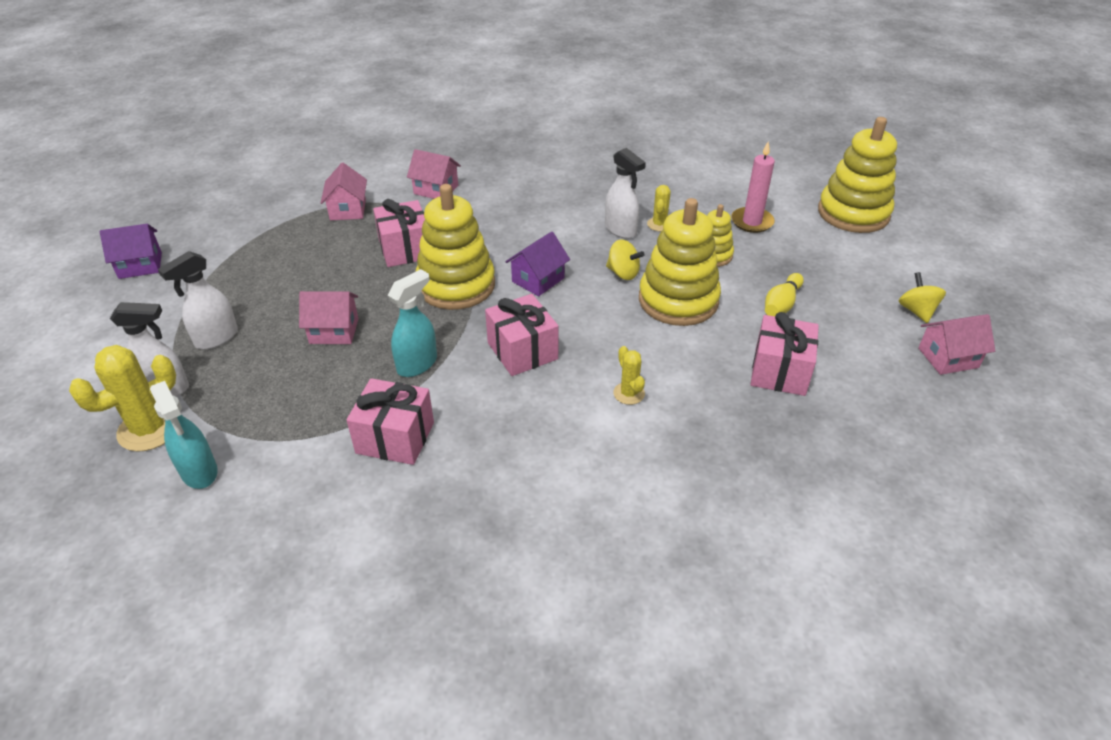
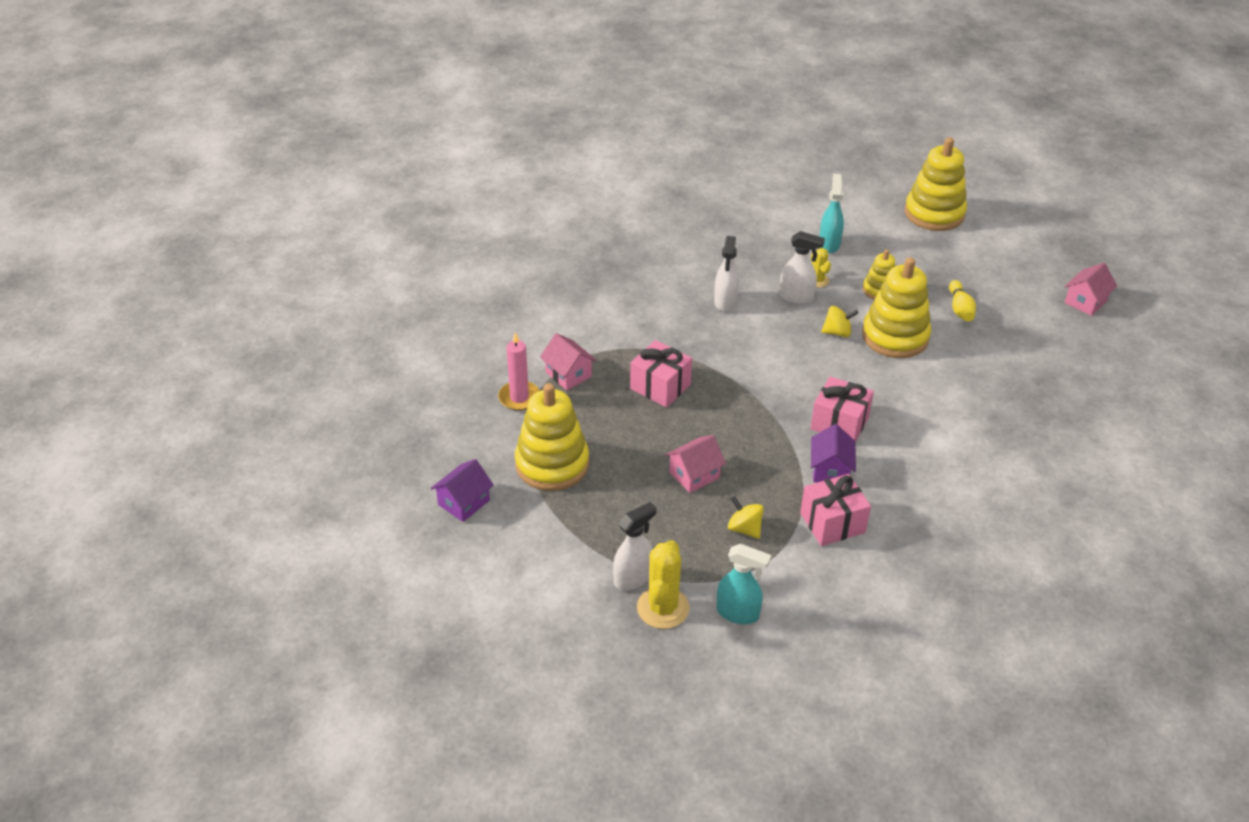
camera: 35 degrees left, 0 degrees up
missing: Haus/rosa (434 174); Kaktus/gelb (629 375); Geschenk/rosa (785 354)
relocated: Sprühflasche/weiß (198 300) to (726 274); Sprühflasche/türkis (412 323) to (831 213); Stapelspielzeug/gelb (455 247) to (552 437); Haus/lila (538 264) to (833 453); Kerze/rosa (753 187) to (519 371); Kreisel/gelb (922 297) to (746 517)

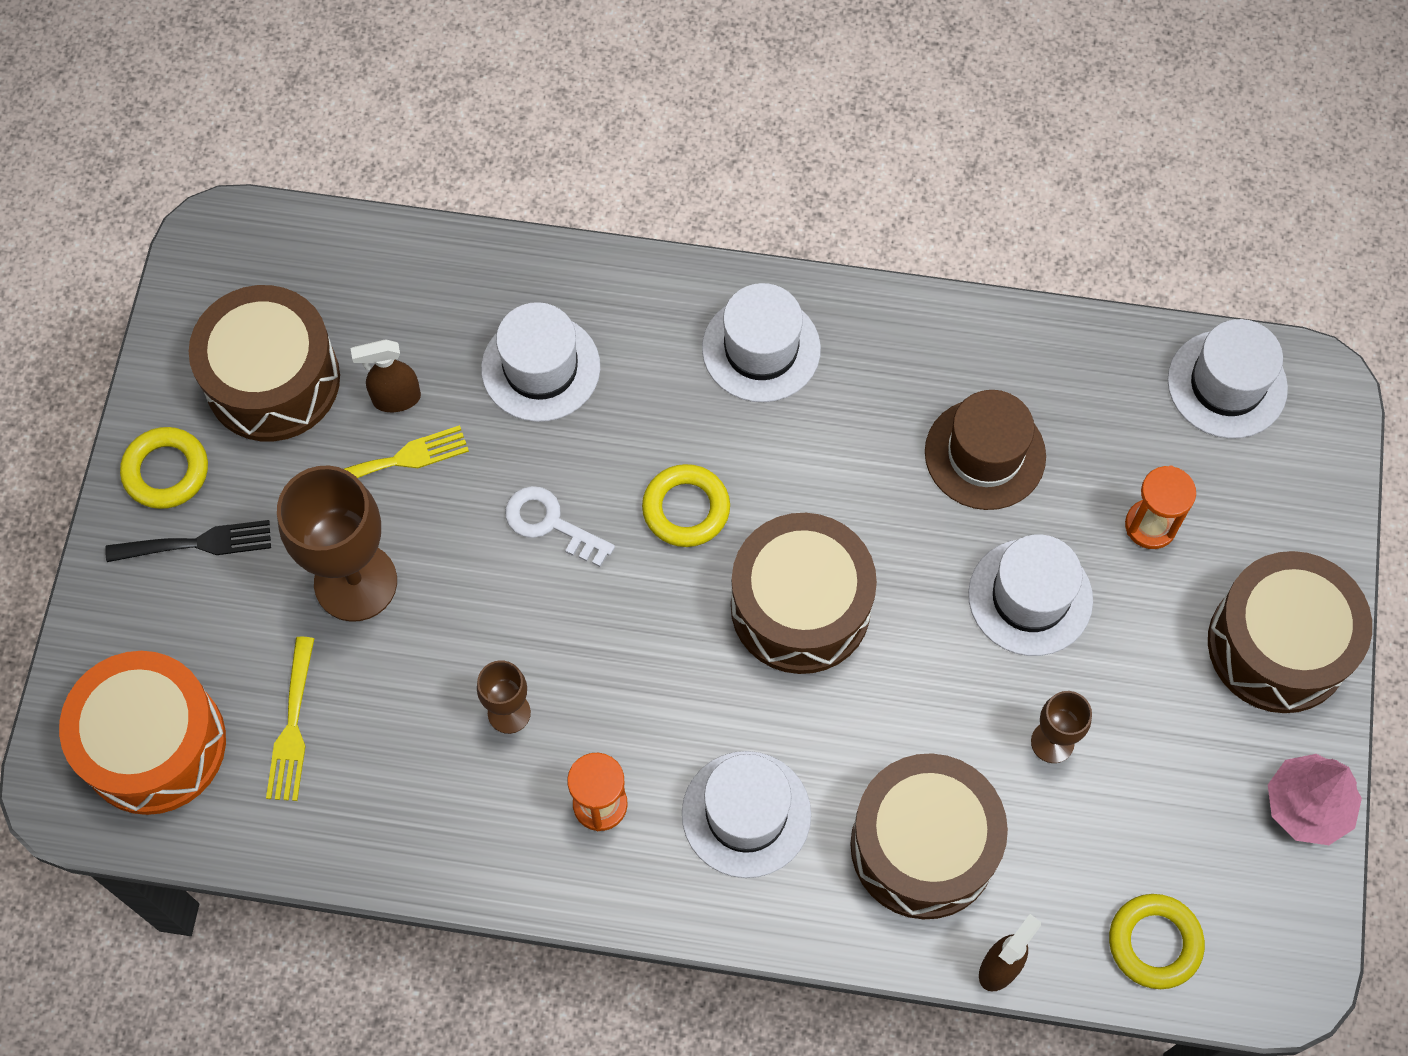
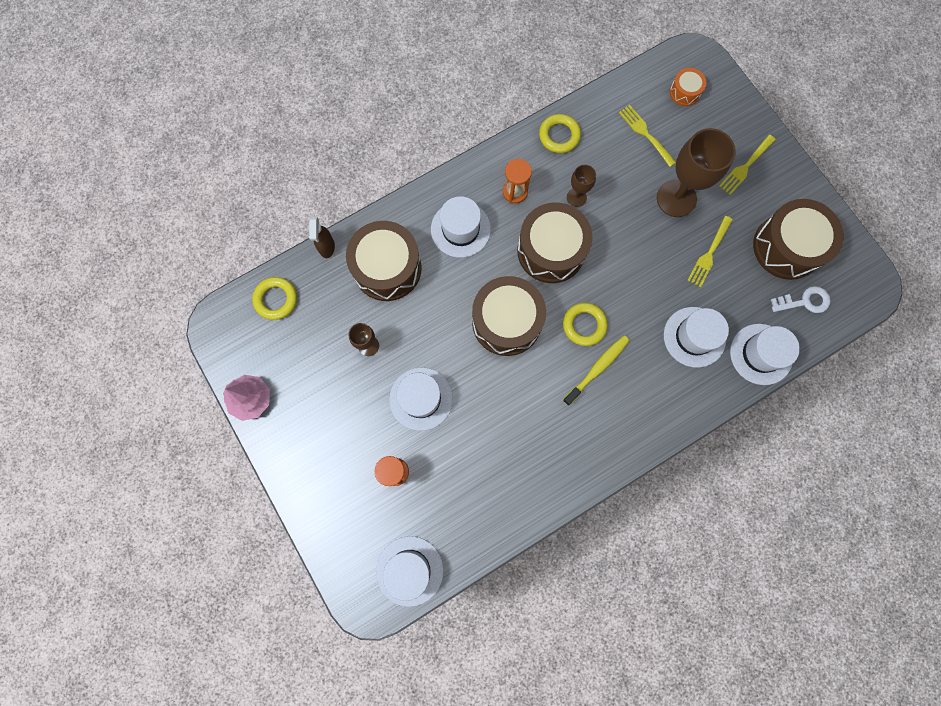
camera: 140 degrees right, 10 degrees up
missing: Sprühflasche/braun (386 375); Hut/braun (985 450)
appeared: Zahnbürste/gelb (596 370)
relocated: Ring/gelb (164 468) to (560 133); Schlüssel/weiß (560 526) to (800 299); Hut/weiß (761 342) to (765 354); Trommel/braun (1290 632) to (554 243)
colour: Gabel/schwarz (188 541) to Gabel/gelb (747 165)
size: Trommel/orange (142 733) = (688 87) x0.48

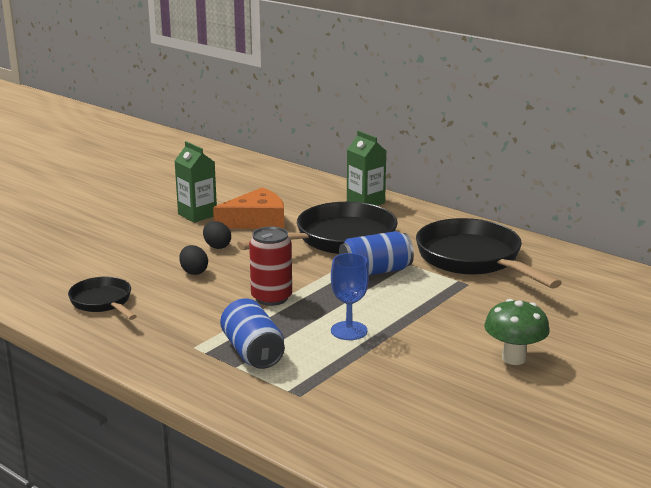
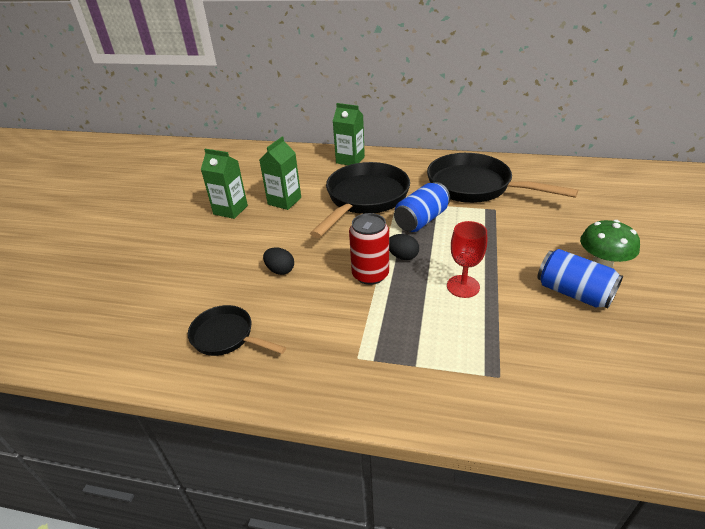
camera: 25 degrees left, 15 degrees up
relocated: Ei/schwarz (217 235) to (404 247); Dose/blau (252 333) to (580 279)
exchanged: Käse/orange (248 208) to Getränkekarton/grün (280 173)
colour: Kelch/blau (350 296) to Kelch/rot (467 259)

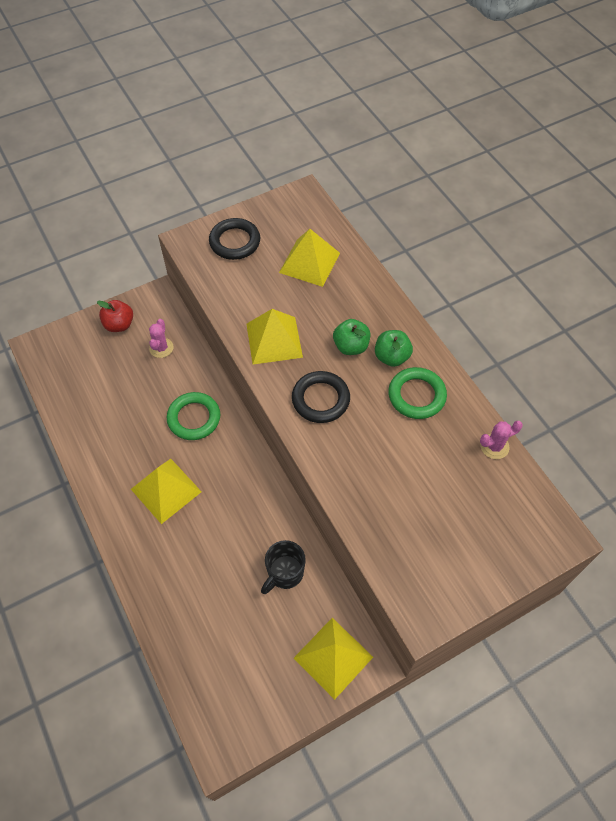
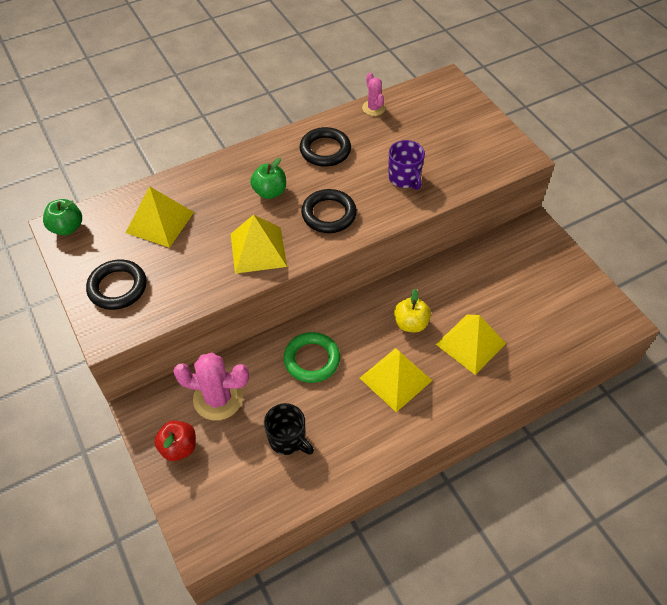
camera: 90 degrees left, 5 degrees down
appeared: Tasse/lila (406 165); Apfel/gelb (412 310)
relocated: Tasse/schwarz (283 567) to (289 429); Pyramide/gelb (333 659) to (471 345); Apfel/grün (394 348) to (62 217)
colour: Ring/grün (417 393) to Ring/schwarz (325 147)
size: Kaktus/rosa (161 338) = (211 386) x1.78

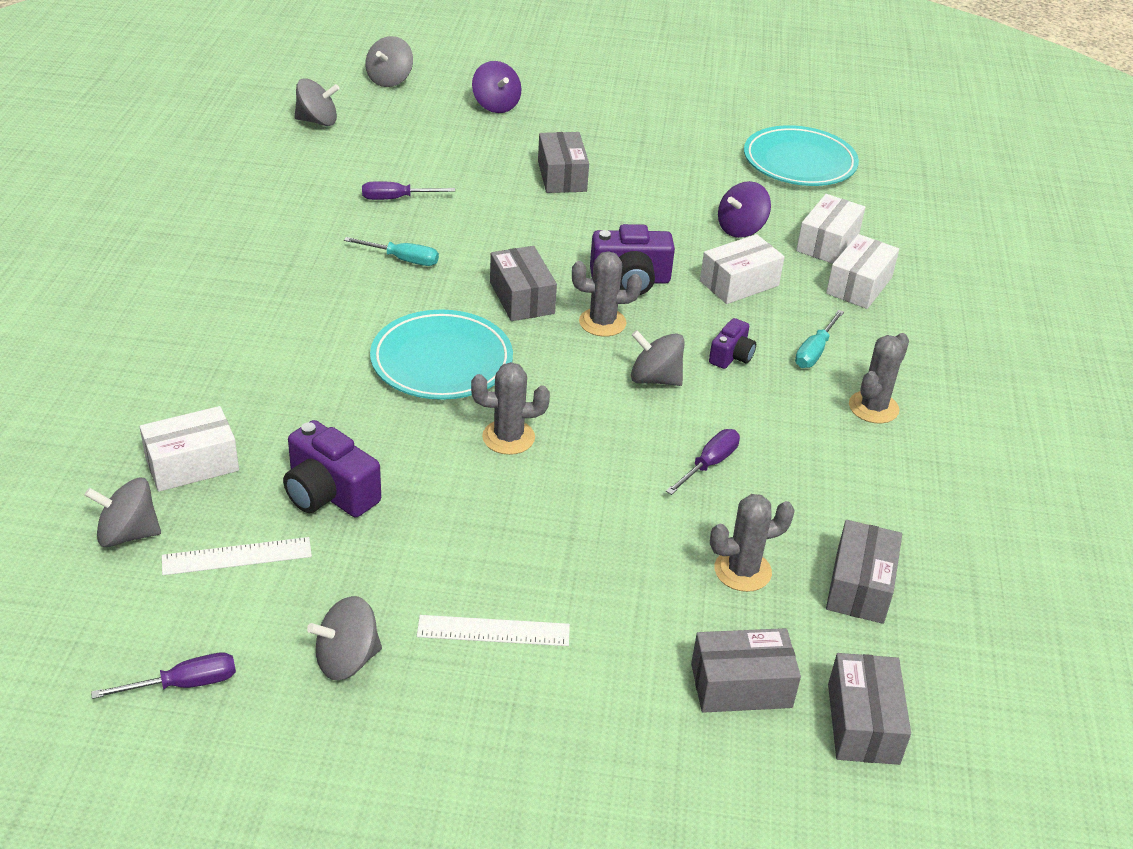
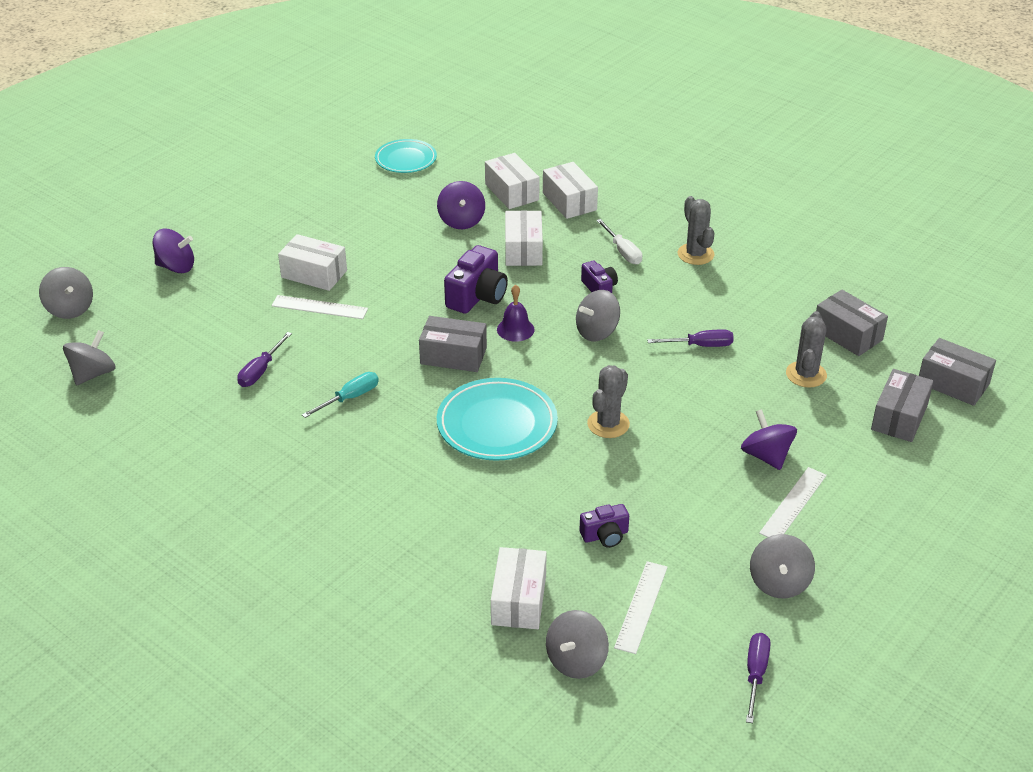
camera: 55 degrees left, 0 degrees up
appeared: Lineal/weiß (320 307); Kreisel/lila (769 439)
exchanged: Kaktus/grau (607 294) to Glocke/lila (516 313)
colour: Schachtel/grau (563 162) to Schachtel/weiß (312 262); Schraubenzieher/türkis (819 339) to Schraubenzieher/weiß (619 242)
spun: Schraubenzieher/lila (703 462) = (690 338) 105 degrees clockwise
size: Kamera/lila (332 468) = (604 526) x0.59; Teller/türkis (801 155) = (406 156) x0.64

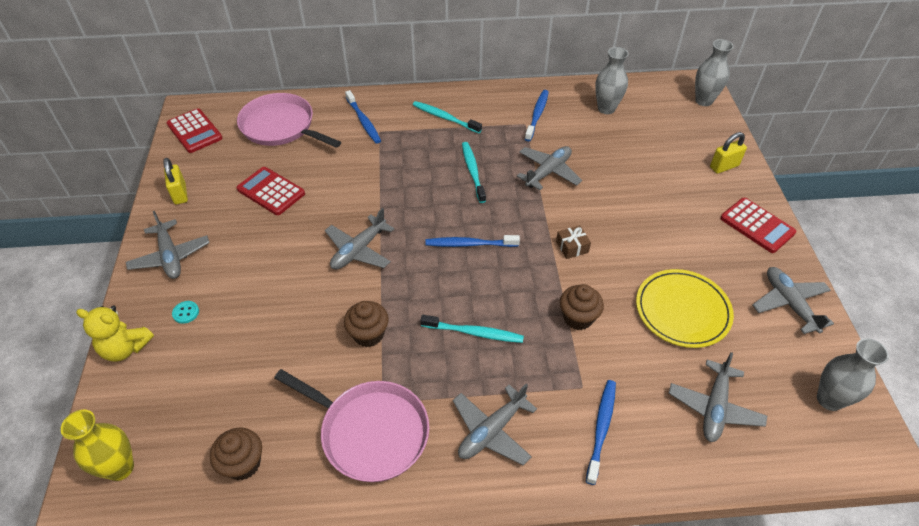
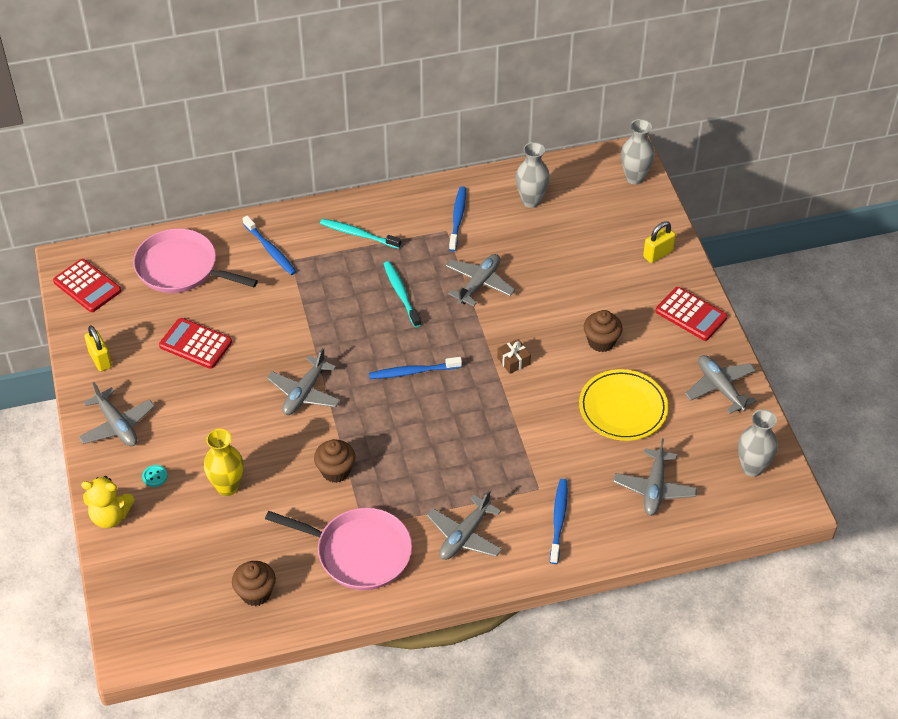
camera: 10 degrees left, 0 degrees up
missing: Zahnbürste/türkis (472 329)
relocated: Vase/gelb (97 445) to (224 462); Muffin/braun (582 307) to (603 331)

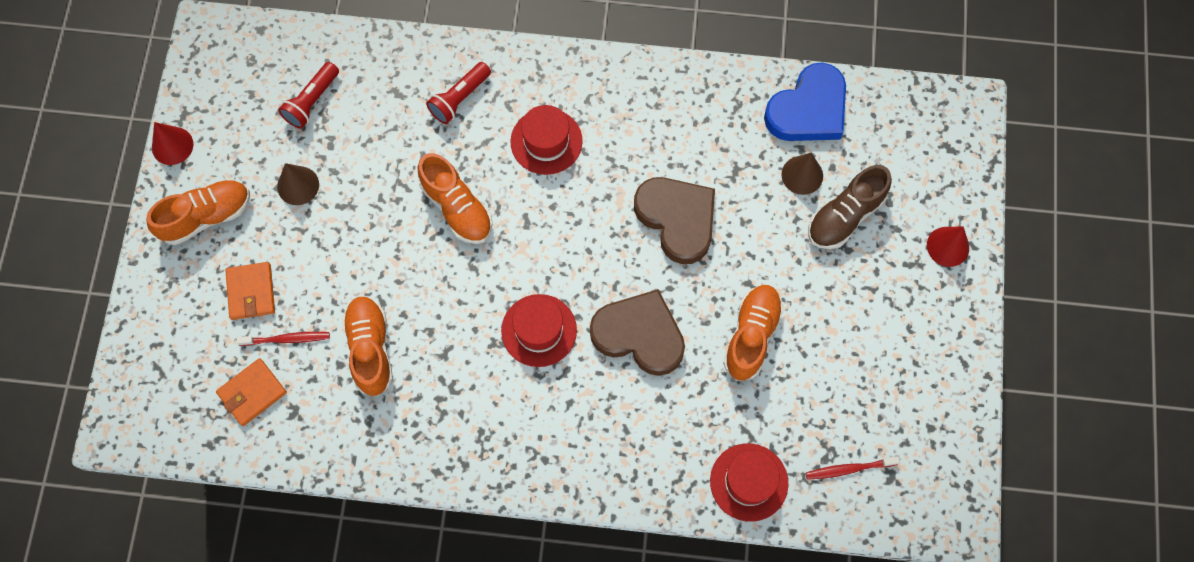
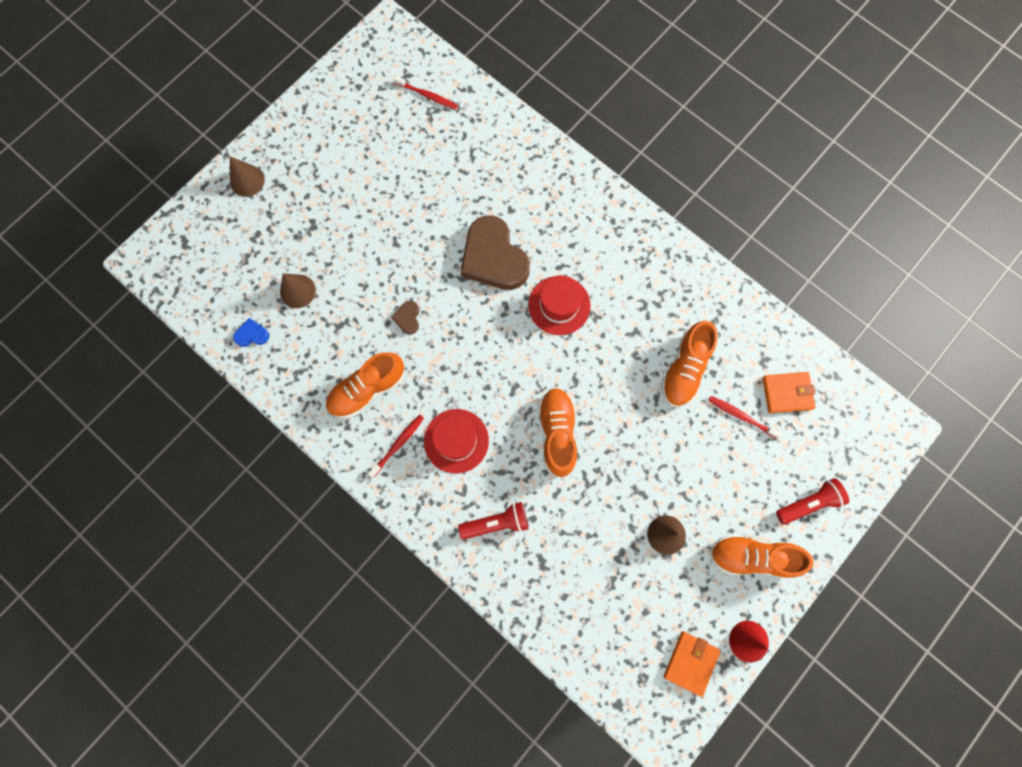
camera: 145 degrees left, 5 degrees up
missing: Hut/rot (749 482); Schuh/braun (850 207)
appeared: Zahnbürste/rot (396 446)
relocated: Geldbörse/orange (250 291) to (692 664); Taschenlampe/rot (308 95) to (812 501); Schuh/orange (753 333) to (365 385)
colour: Kegel/rot (948 247) to Kegel/braun (247 176)
size: Herz/braun (674 220) = (405 317) x0.41; Herz/blau (805 101) = (251 332) x0.41

